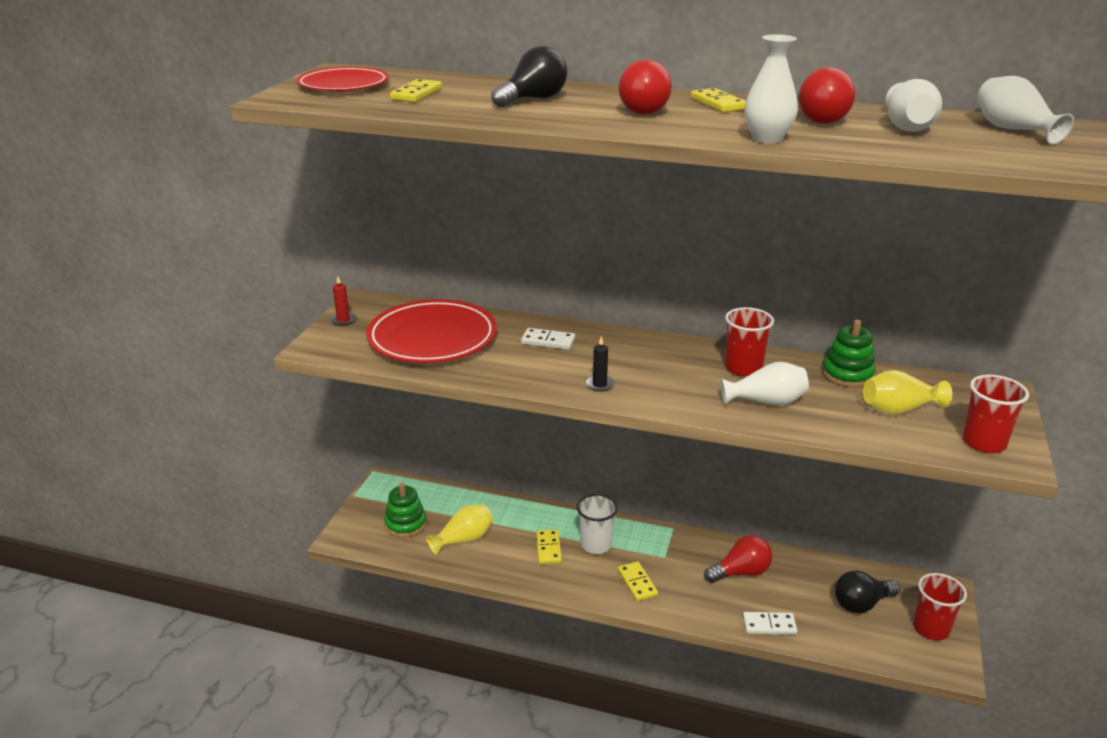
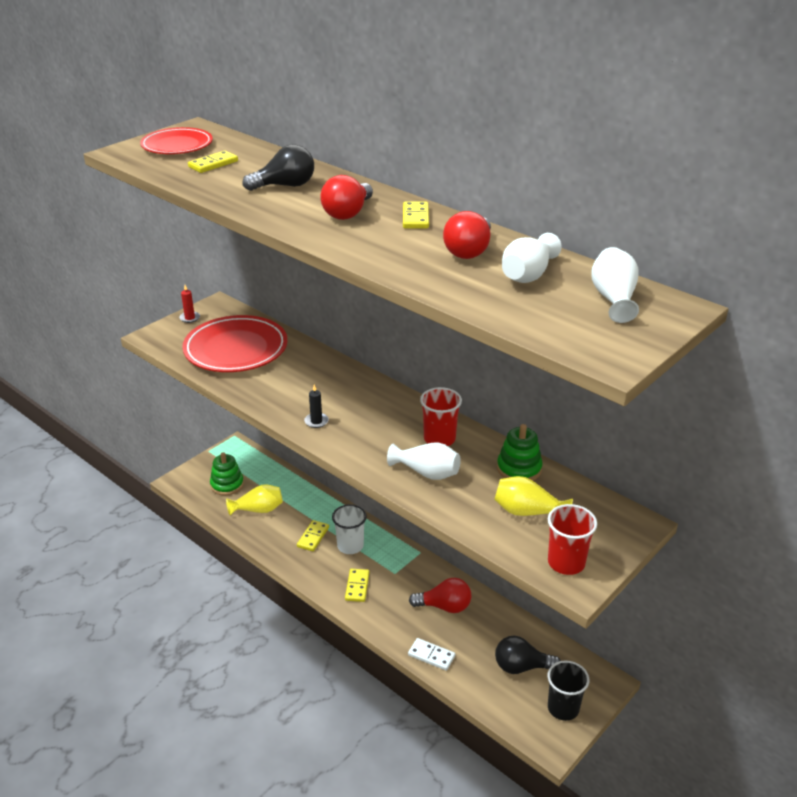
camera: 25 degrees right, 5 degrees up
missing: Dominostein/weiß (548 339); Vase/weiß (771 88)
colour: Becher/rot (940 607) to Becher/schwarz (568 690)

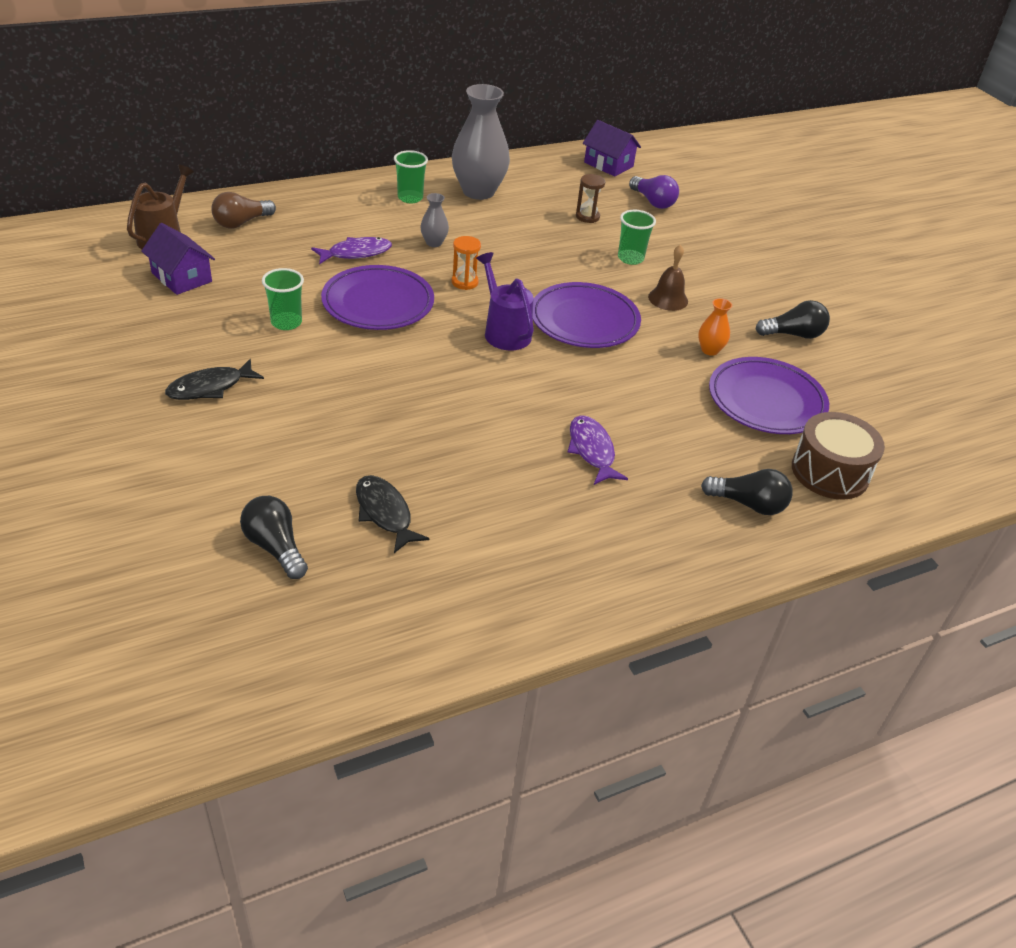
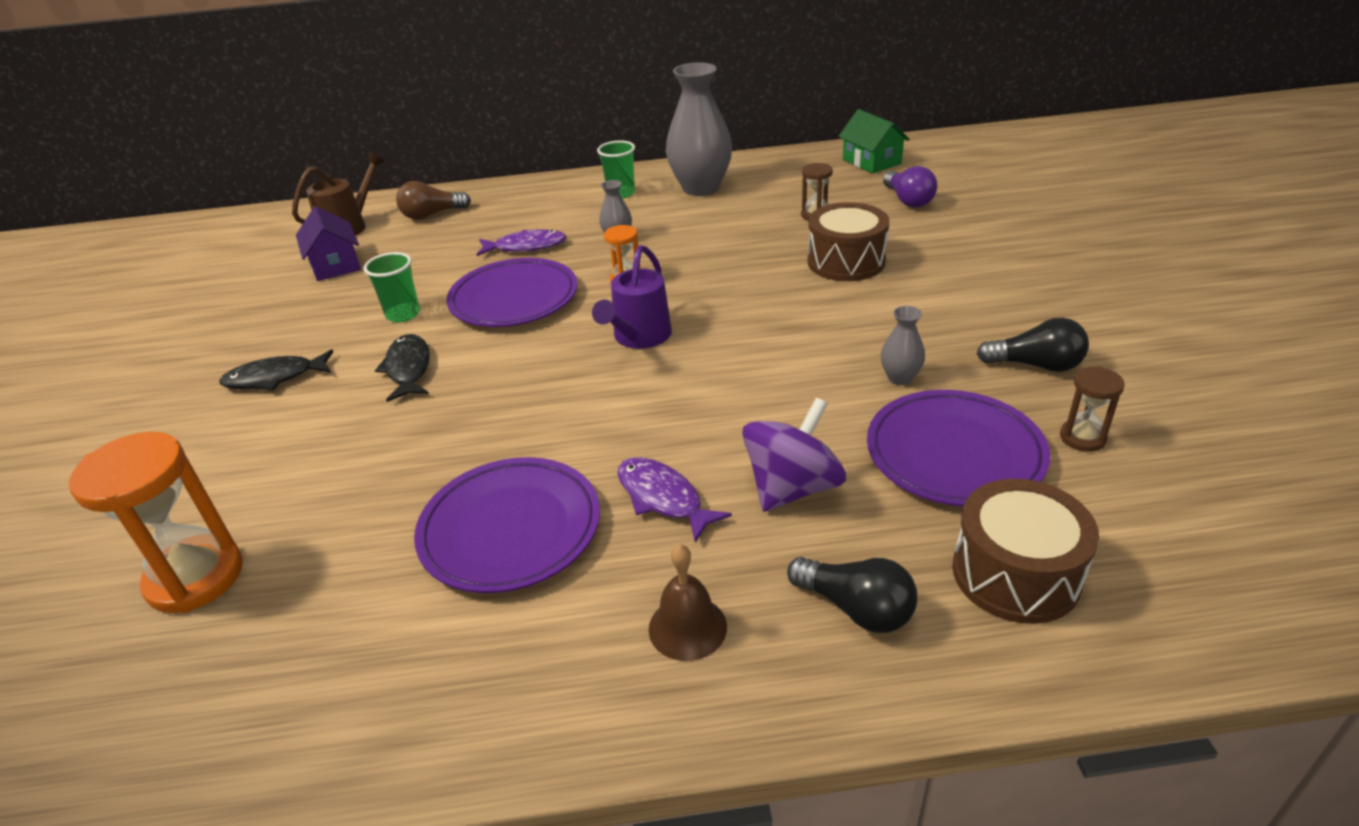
camera: 25 degrees right, 5 degrees down
appeared: Kreisel/lila (794 455); Sanduhr/braun (1092 409)
relocated: Fisch/schwarz (392 514) to (402 368); Teller/lila (587 315) to (507 525); Glocke/braun (668 278) to (688 602)
exchanged: Glühbirne/schwarz (274 537) to Sanduhr/orange (156 522); Becher/grün (637 237) to Trommel/braun (848 241)
colour: Haus/lila (612 148) to Haus/grün (874 141); Vase/orange (715 327) to Vase/grau (903 345)
spun: Gießkanne/lila (505 301) = (632 297) 150 degrees counterclockwise; Fisch/lila (598 450) = (674 500) 45 degrees counterclockwise

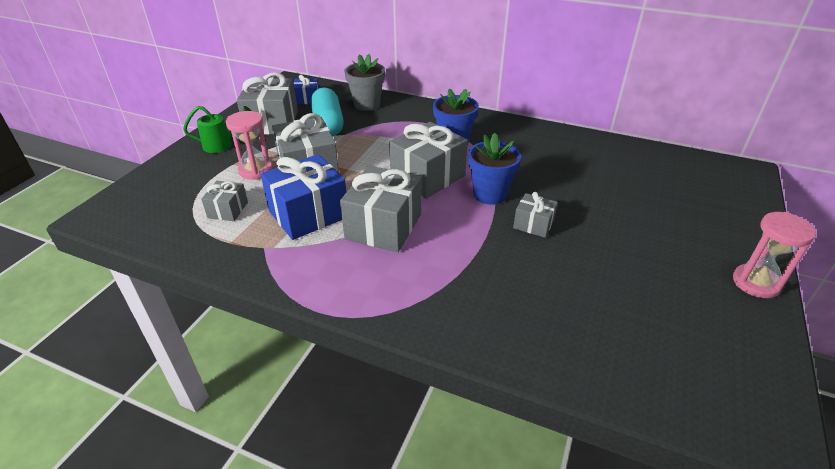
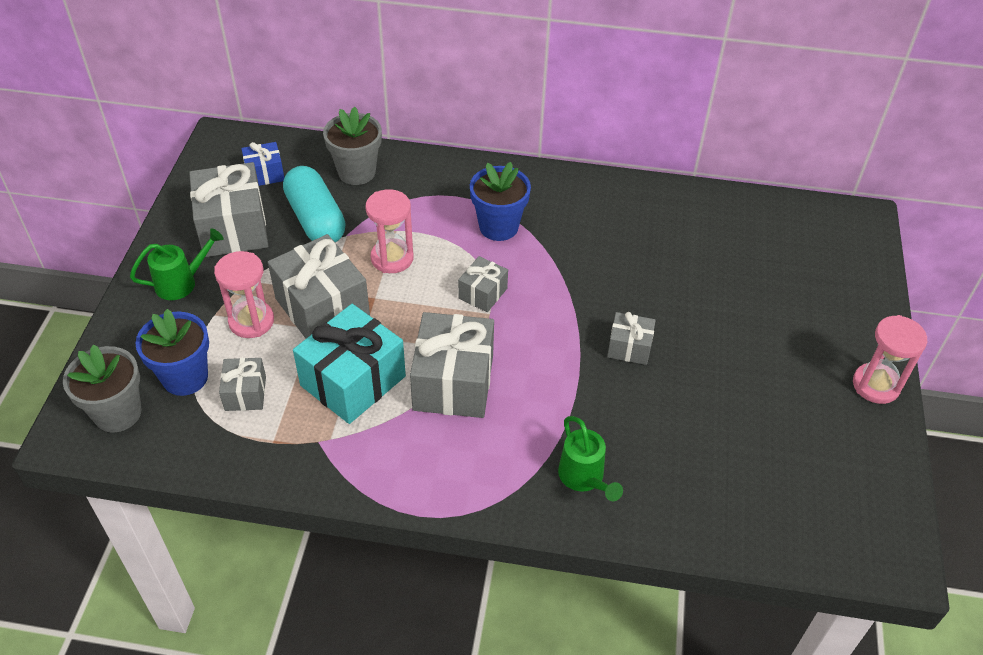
camera: 15 degrees left, 10 degrees up
appeared: Blumentopf/grau (102 388); Sanduhr/rosa (389 231); Gießkanne/grün (590 458)
relocated: Blumentopf/blau (494 169) to (172 352)
colour: Geschenk/blau (304 197) to Geschenk/türkis (349 364)
size: Geschenk/grau (428 160) = (483 284) x0.52

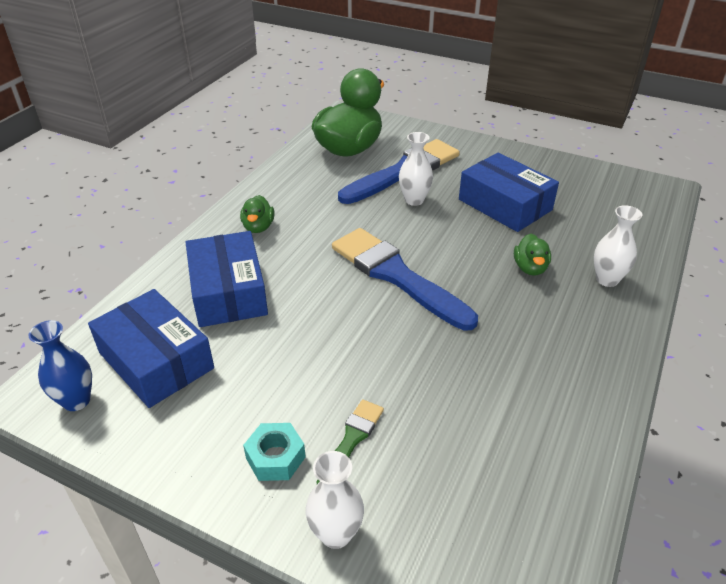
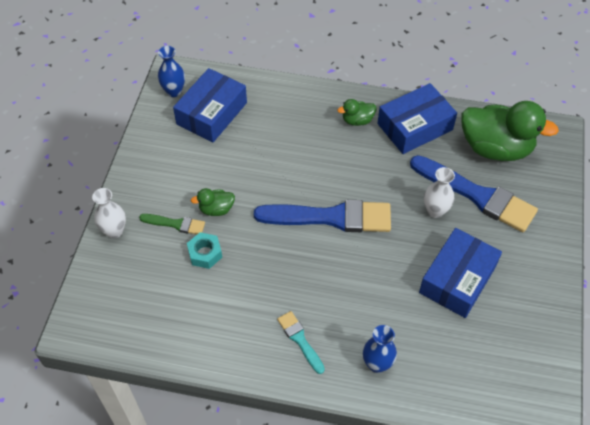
camera: 75 degrees right, 15 degrees up
appeared: Pinsel/türkis (301 342)
relocated: Schachtel/blau (227 279) to (417 118); Sechskantmutter/türkis (274 452) to (204 250); Ente/grün (532 255) to (213 202)
colour: Vase/weiß (618 246) to Vase/blau (380 349)
spun: Pinsel/blau (405 279) = (322 216) 60 degrees clockwise

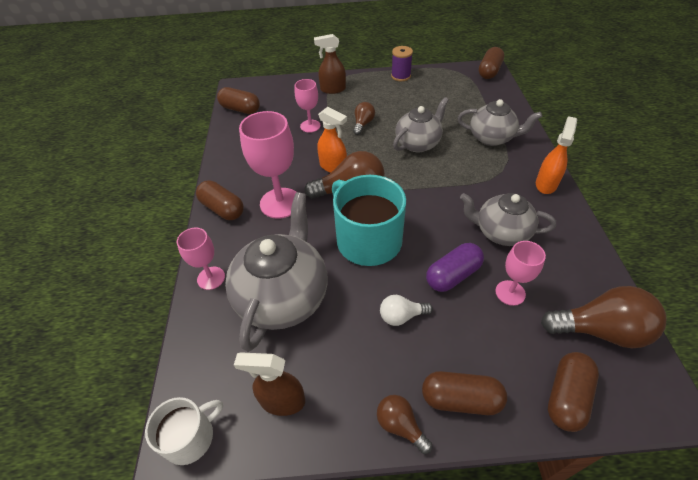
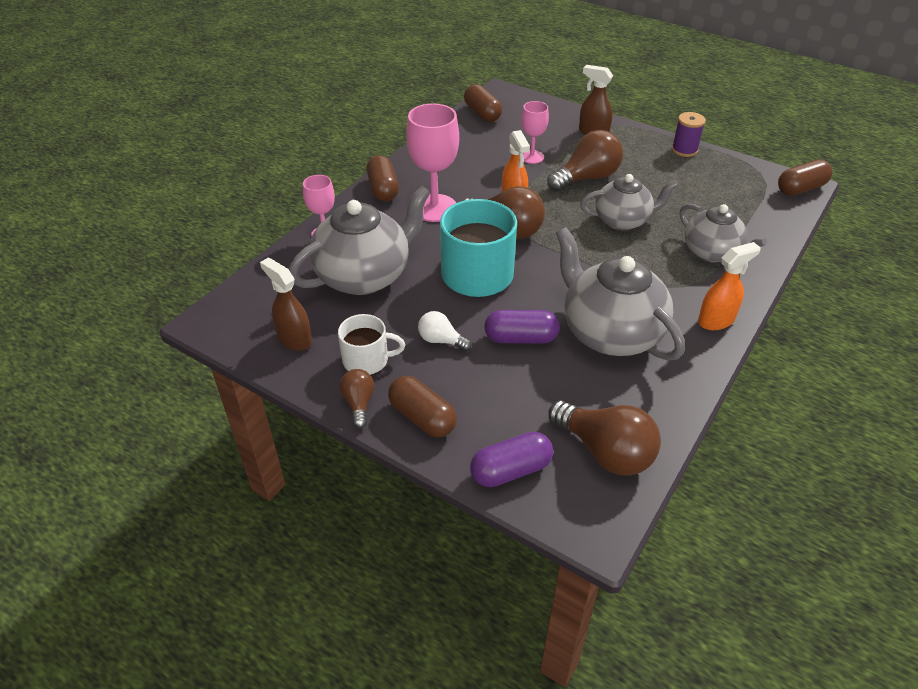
camera: 35 degrees right, 5 degrees down
missing: Kelch/rosa (520 273)
relocated: Tasse/weiß (184 431) to (371 344)
colour: Kapsel/braun (573 392) to Kapsel/lila (511 459)
size: Glühbirne/braun (364 118) = (585 160) x1.86; Teekanne/grau (508 219) = (620 294) x1.56

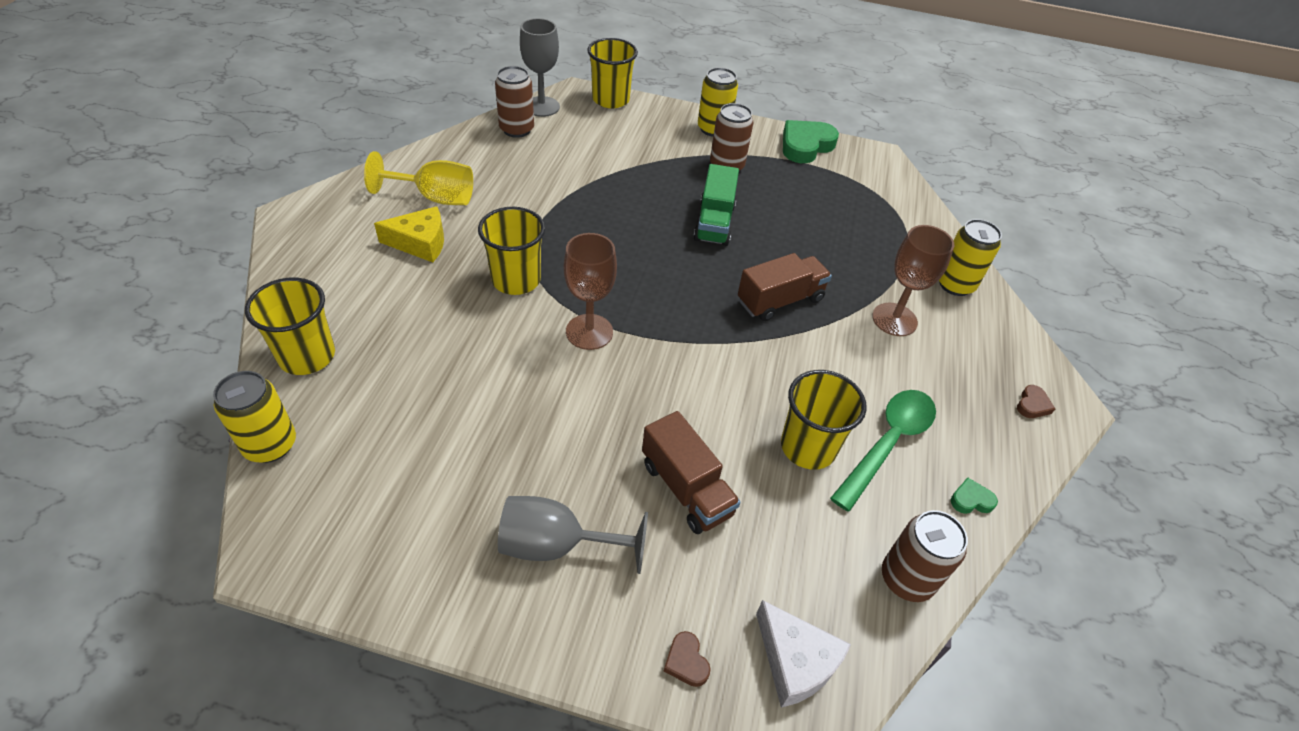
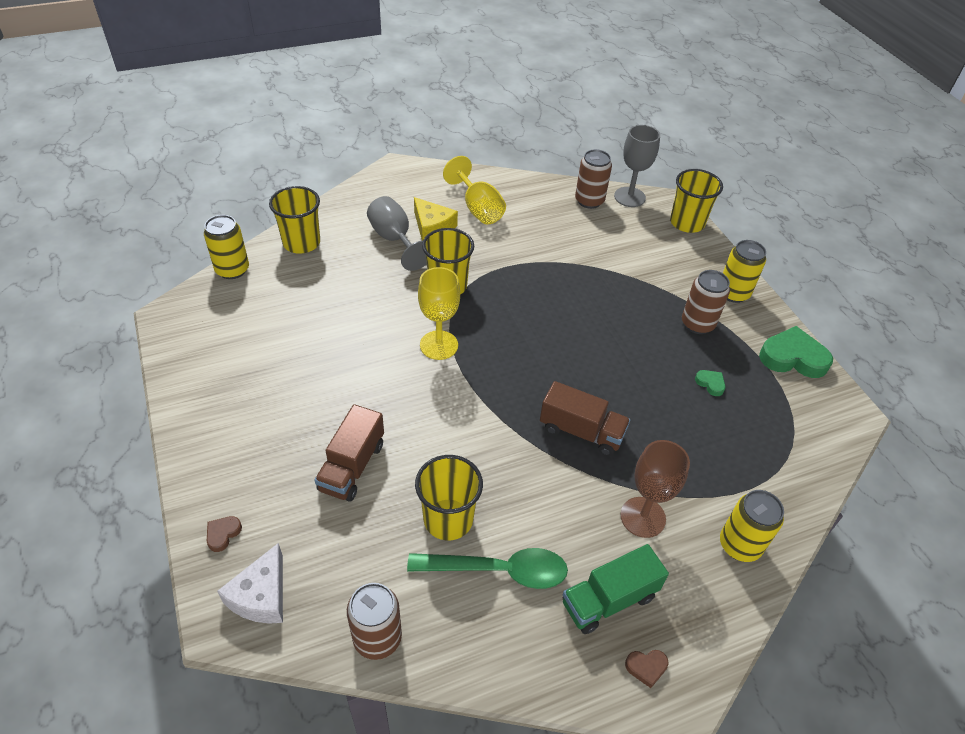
camera: 55 degrees right, 0 degrees up
relocated: Kelch/grau (573 535) to (397 233); Lastwagen/grün (716 205) to (615 589); Herz/grün (974 496) to (710 383)
colour: Kelch/braun (590 291) to Kelch/gelb (439 313)

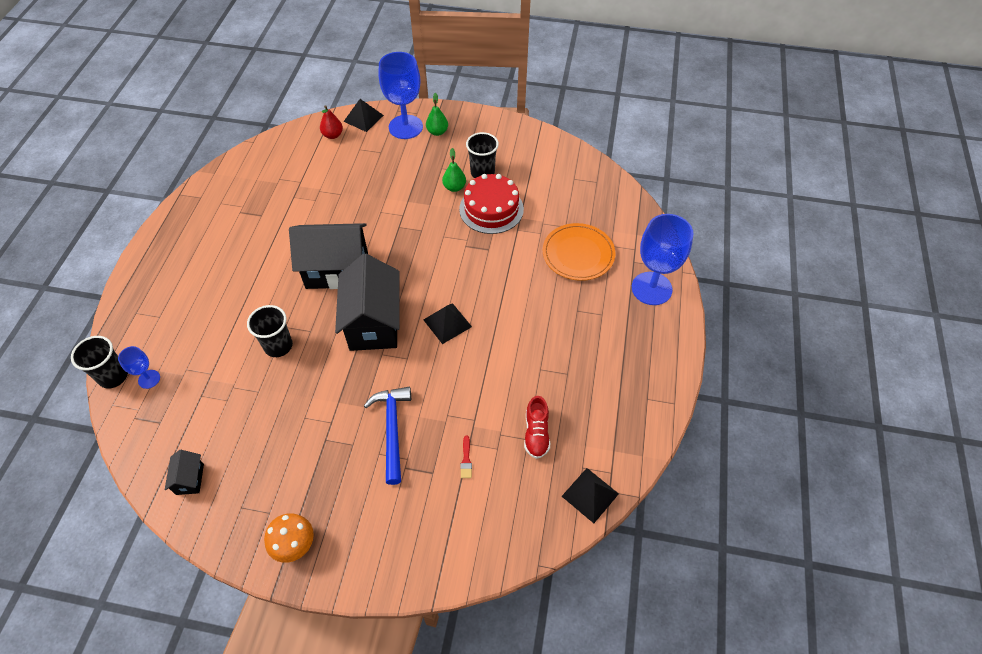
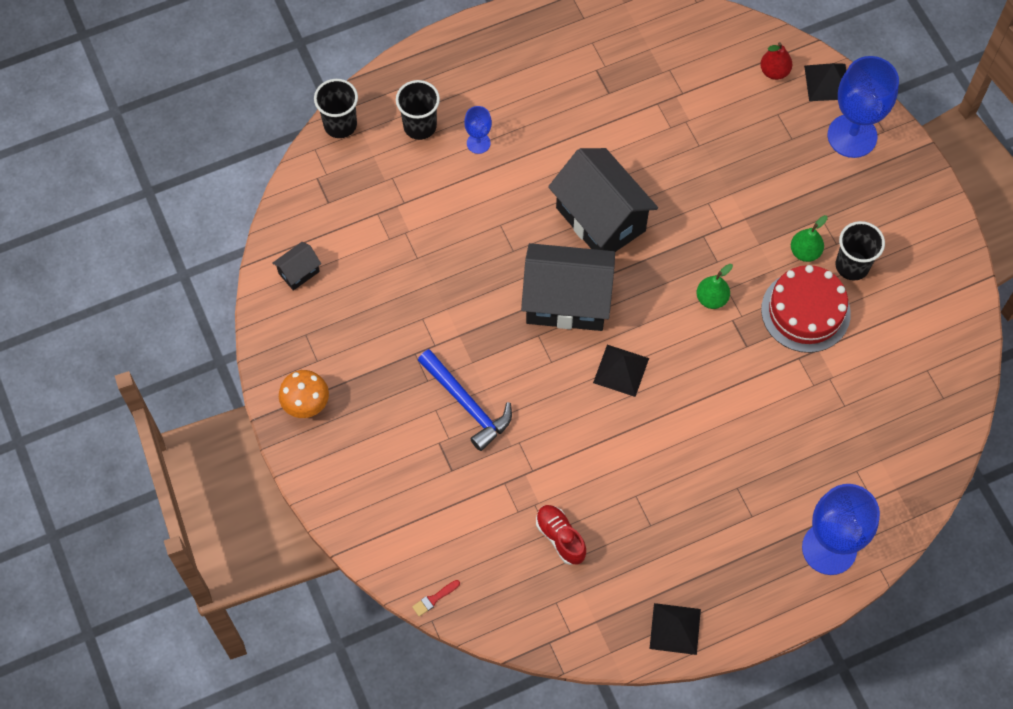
camera: 55 degrees right, 10 degrees up
missing: Teller/orange (579 252)
relocated: Kelch/blau (139 367) to (478 130); Becher/schwarz (270 331) to (418 110); Birne/grün (437 114) to (714 286); Pinsel/rot (466 456) to (436 598); Pyramide/schwarz (590 495) to (675 629)
spun: Haus/schwarz (367 302) = (568 287) 45 degrees clockwise; Hammer/blau (387 436) = (465 400) 90 degrees clockwise; Schuh/rot (537 427) = (561 535) 90 degrees clockwise

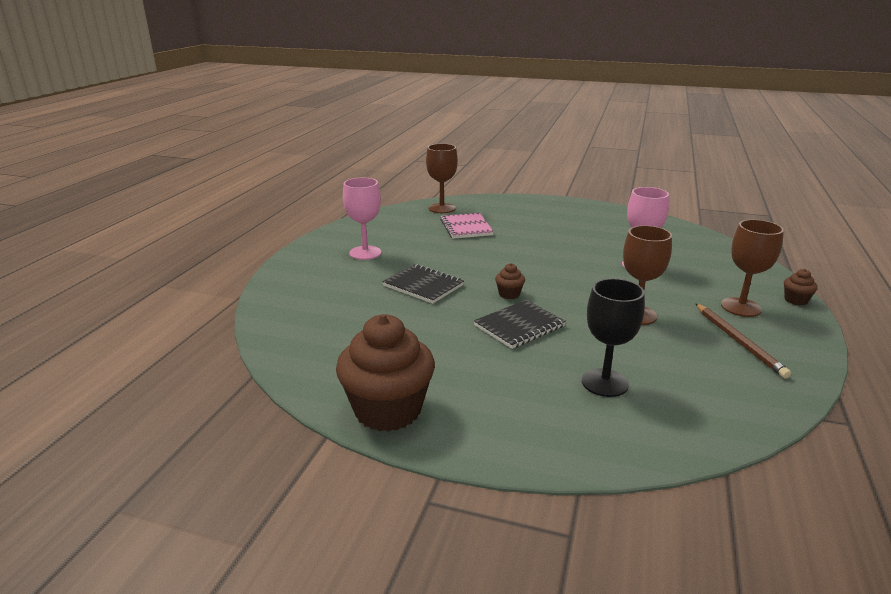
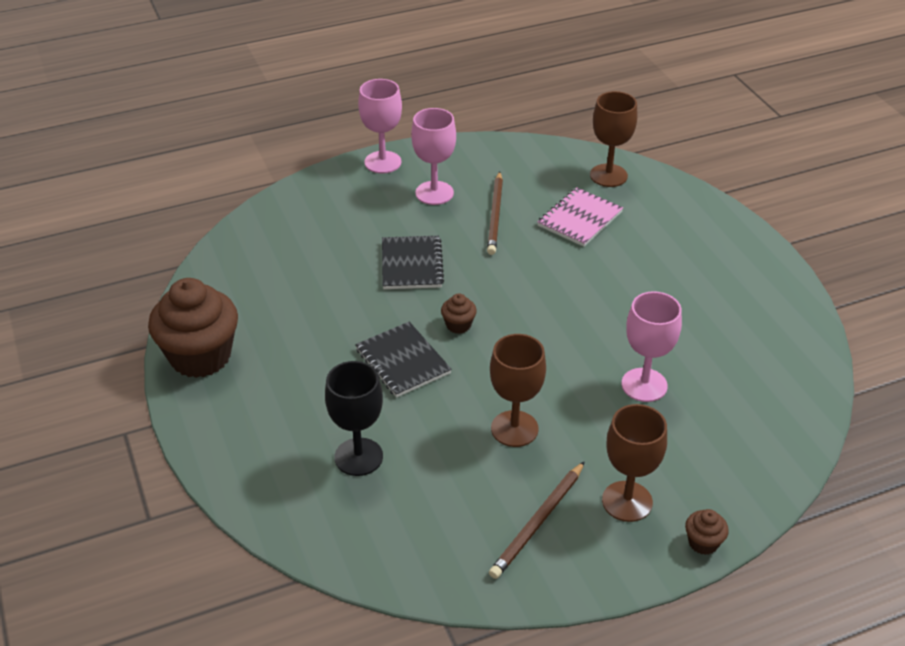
camera: 50 degrees right, 15 degrees up
appeared: Kelch/rosa (380 126); Bleistift/braun (495 213)
spun: Notizbuch/schwarz (520 324) = (403 360) 45 degrees clockwise

